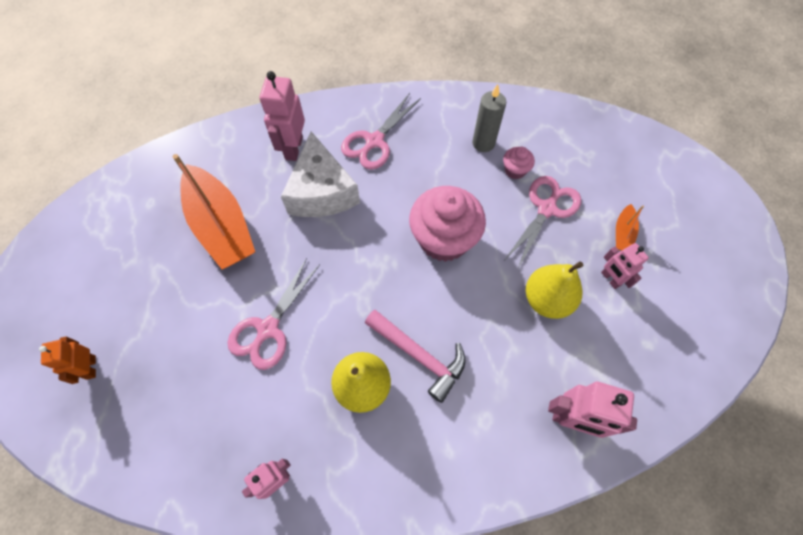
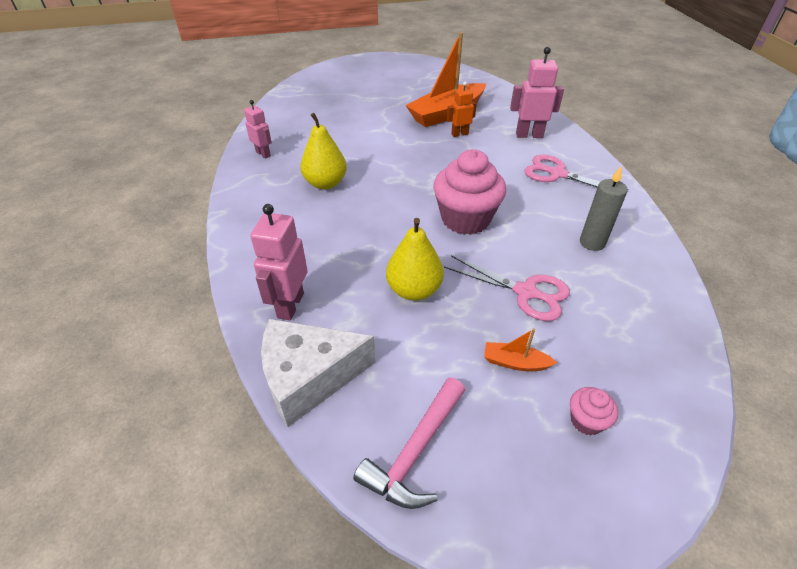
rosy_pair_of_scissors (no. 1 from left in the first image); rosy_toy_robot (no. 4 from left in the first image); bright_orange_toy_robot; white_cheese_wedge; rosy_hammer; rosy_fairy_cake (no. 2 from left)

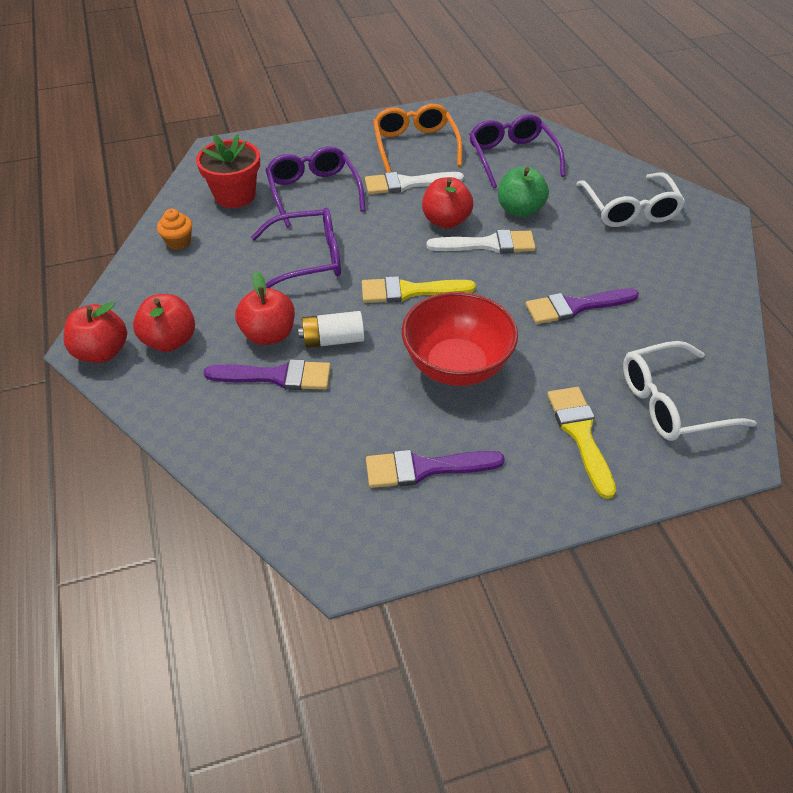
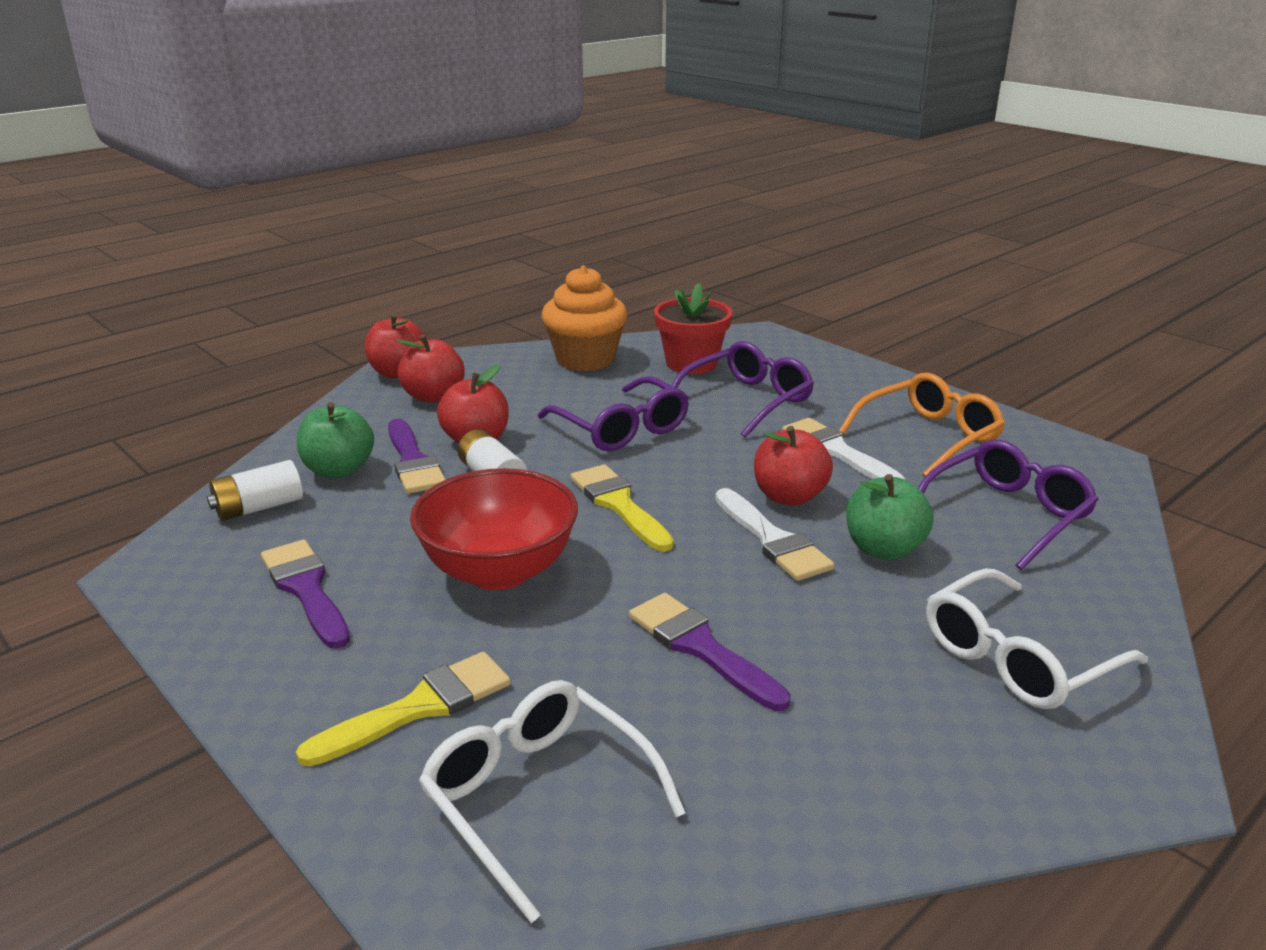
white_AA_battery (no. 1 from left); green_apple_fruit (no. 1 from left); bright_orange_fairy_cake

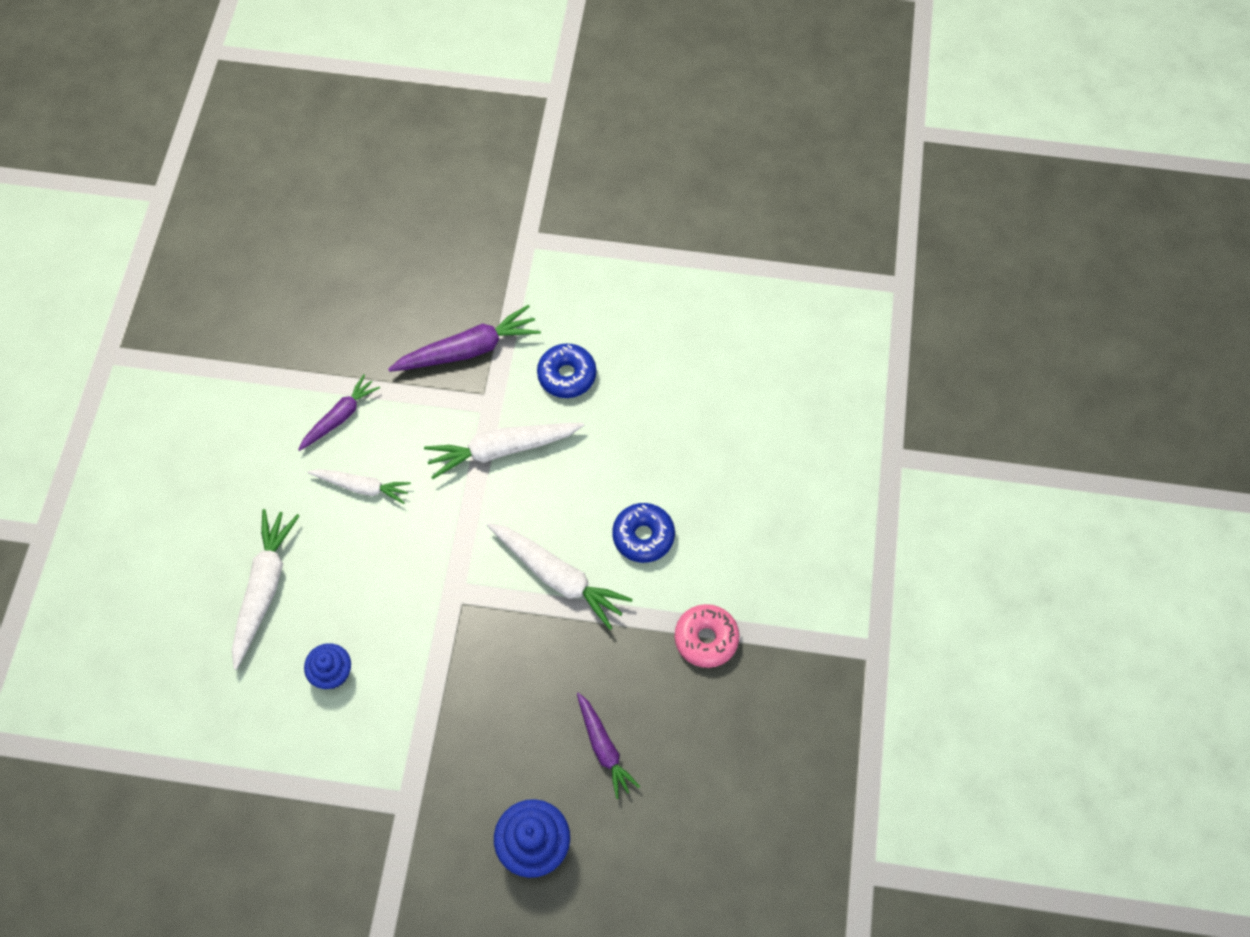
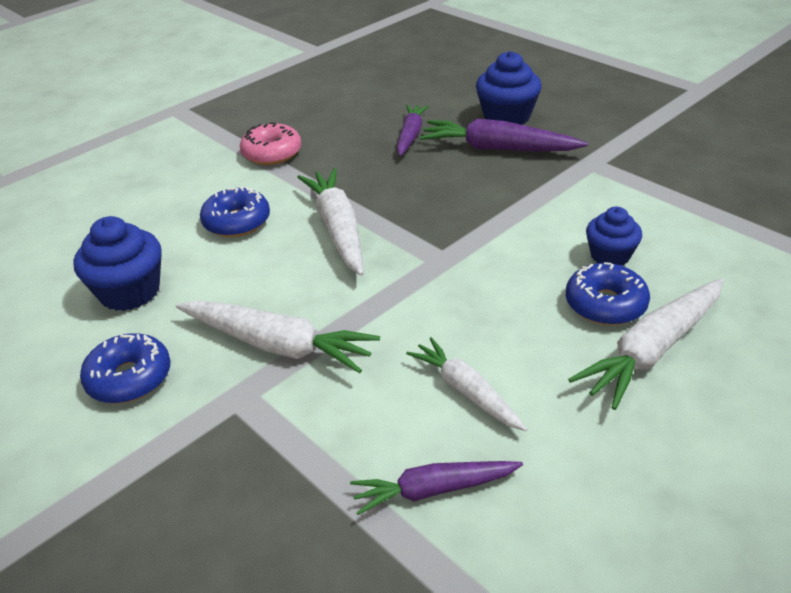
cobalt_fairy_cake (no. 1 from left); cobalt_donut (no. 3 from left); violet_carrot (no. 3 from left)

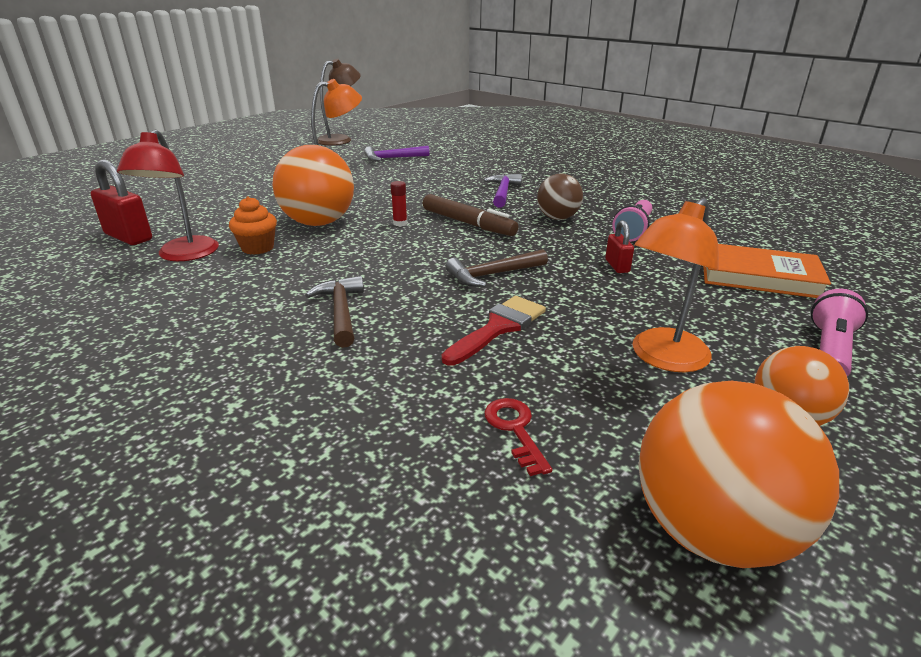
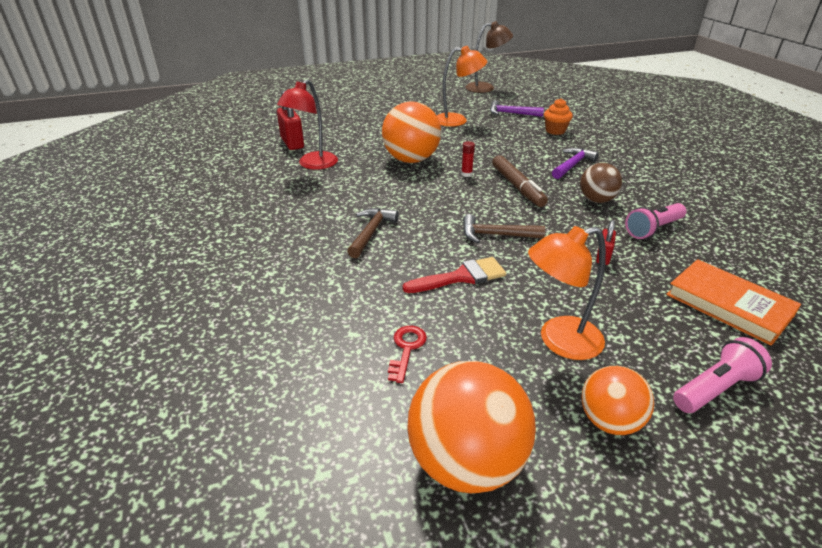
bright_orange_fairy_cake

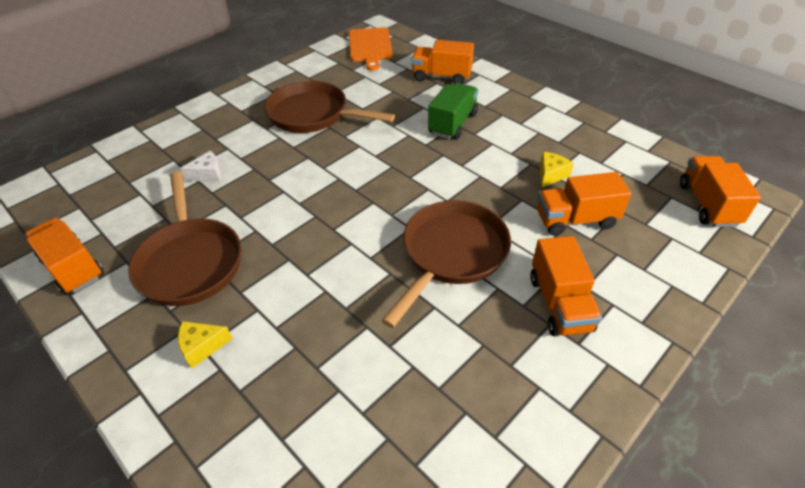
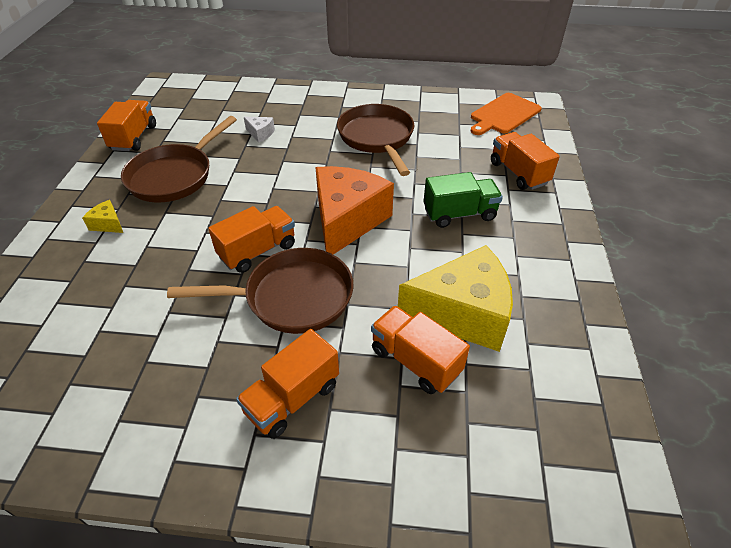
bright_orange_cheese_wedge; bright_orange_toy_truck (no. 2 from left); bright_yellow_cheese_wedge (no. 2 from left)

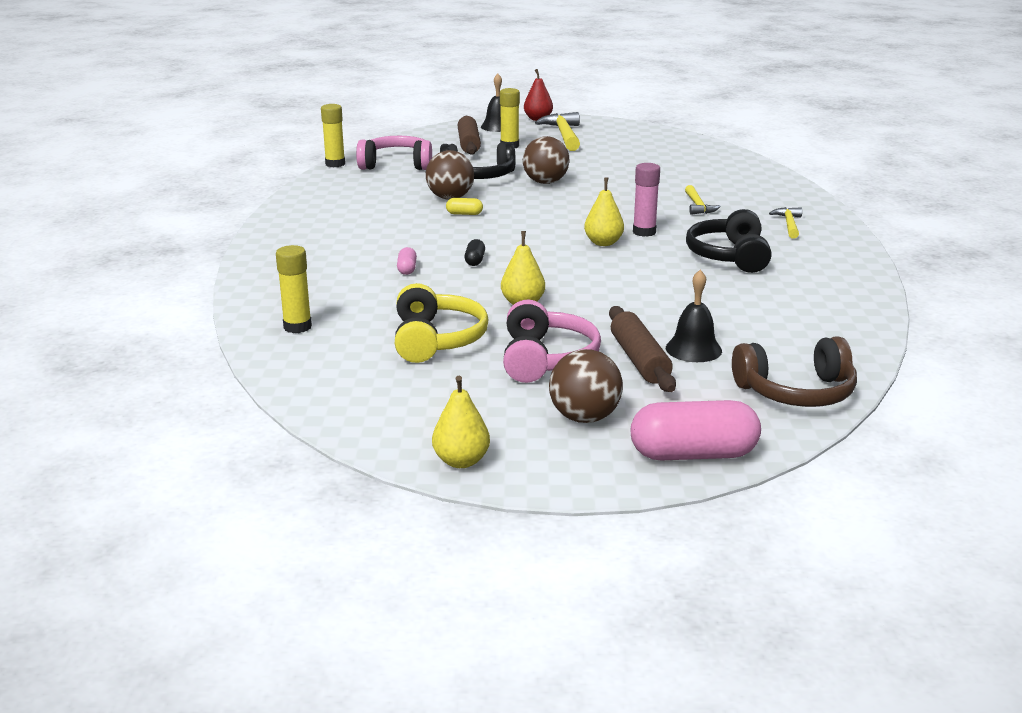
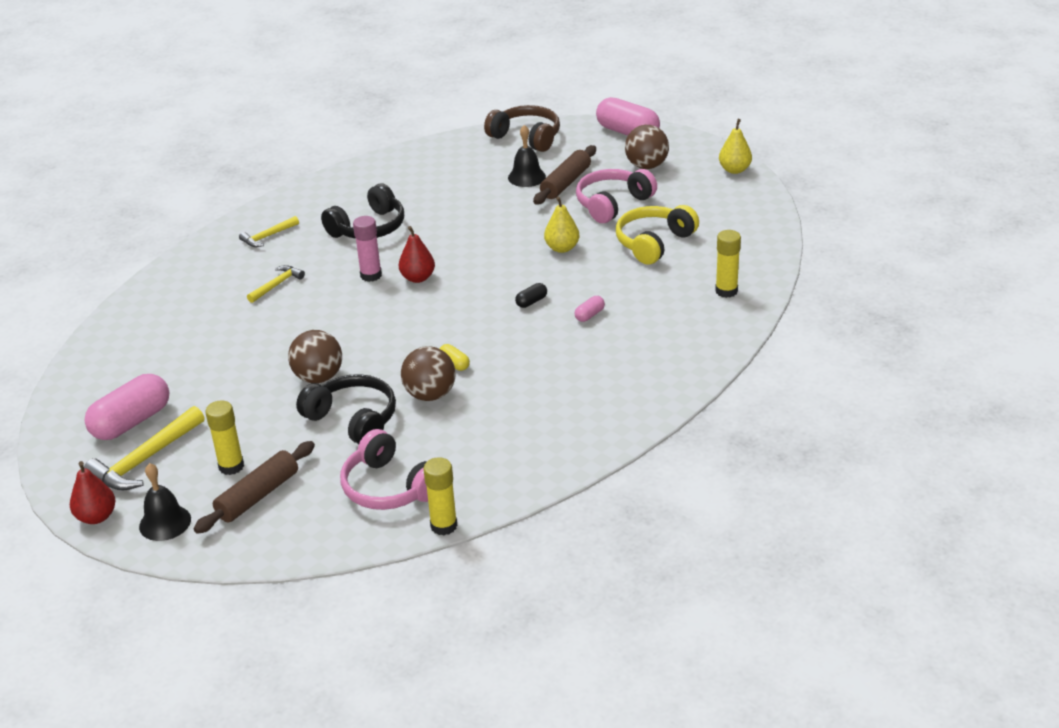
rosy_pill (no. 1 from left); red_pear (no. 2 from left)

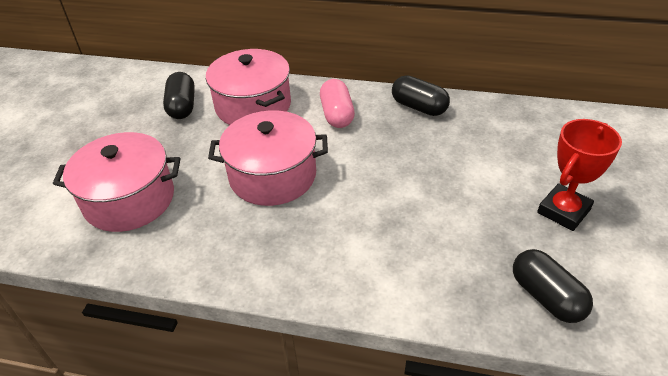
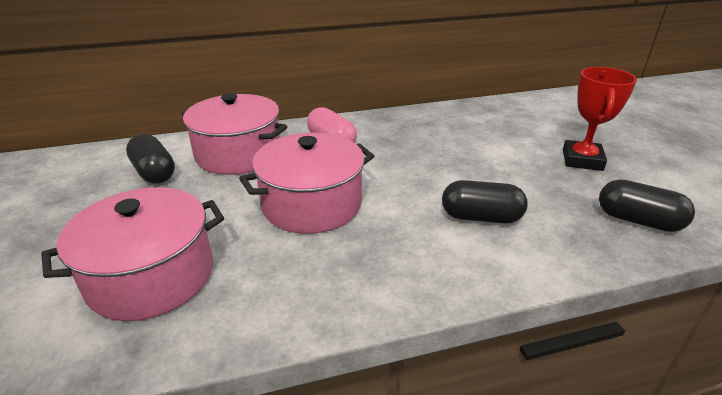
jet-black_pill (no. 2 from left)

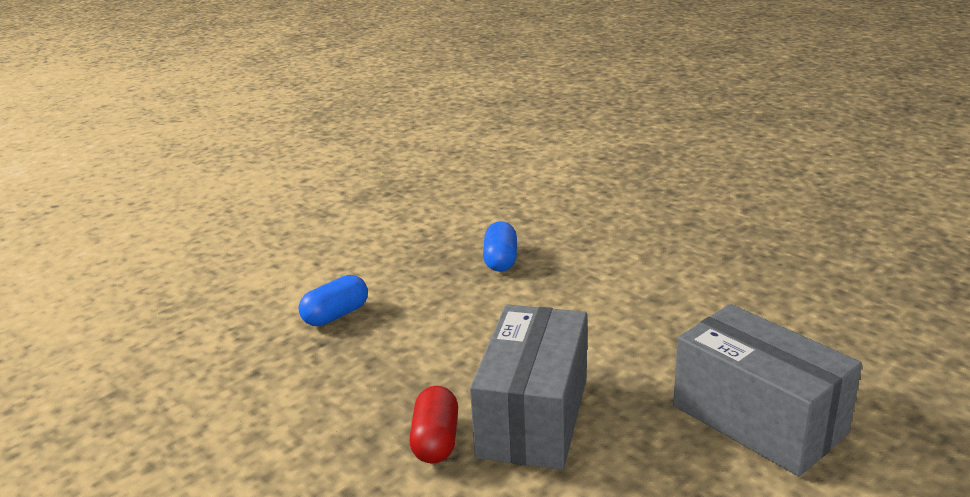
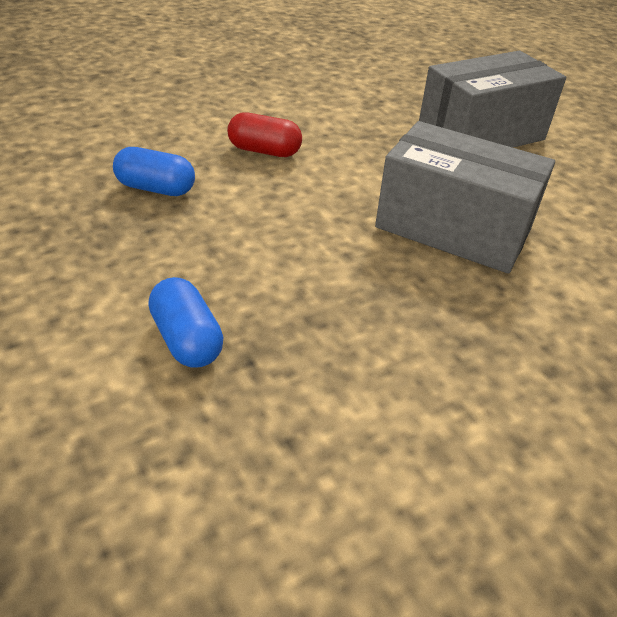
red_pill

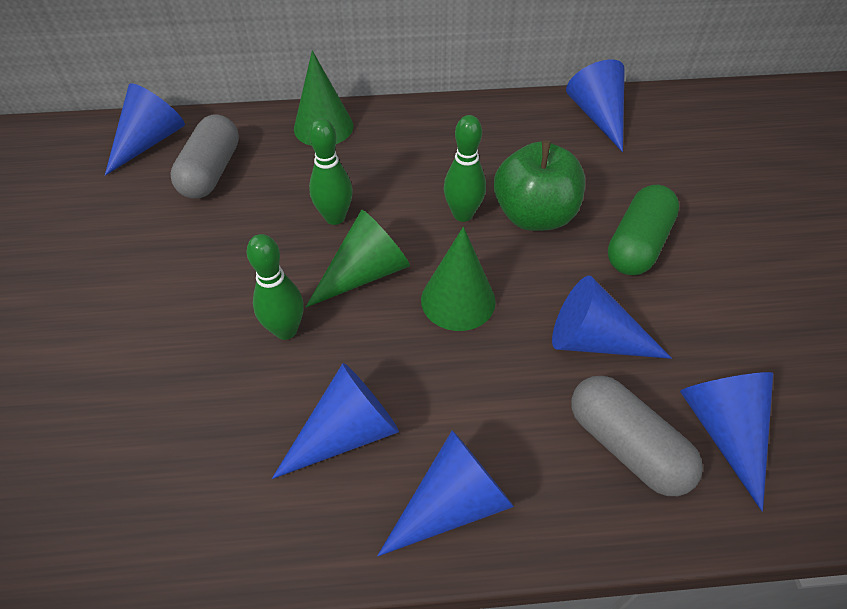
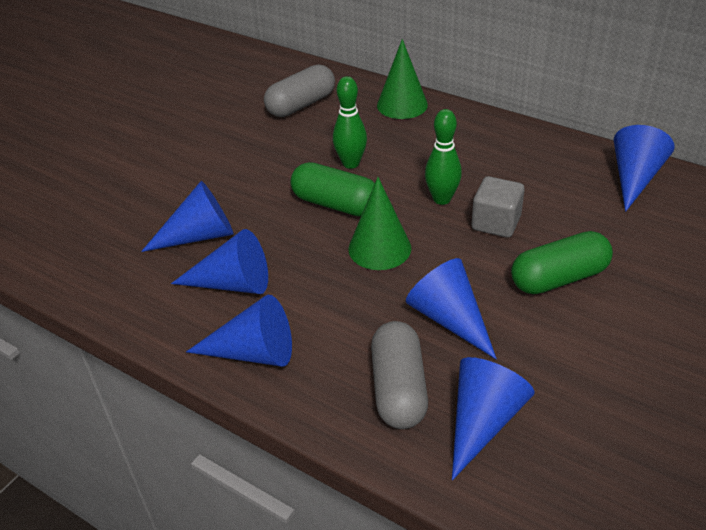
green_skittle (no. 1 from left in the first image); cobalt_cone_shape (no. 1 from left); green_pill (no. 1 from left); ash-grey_solid_cube

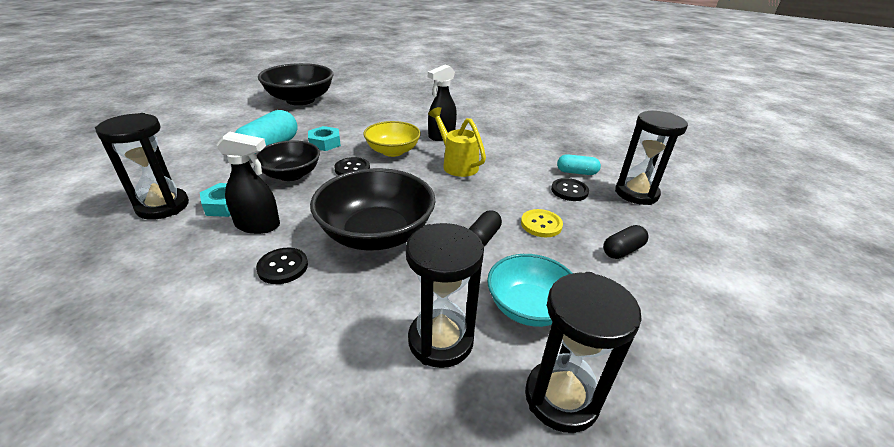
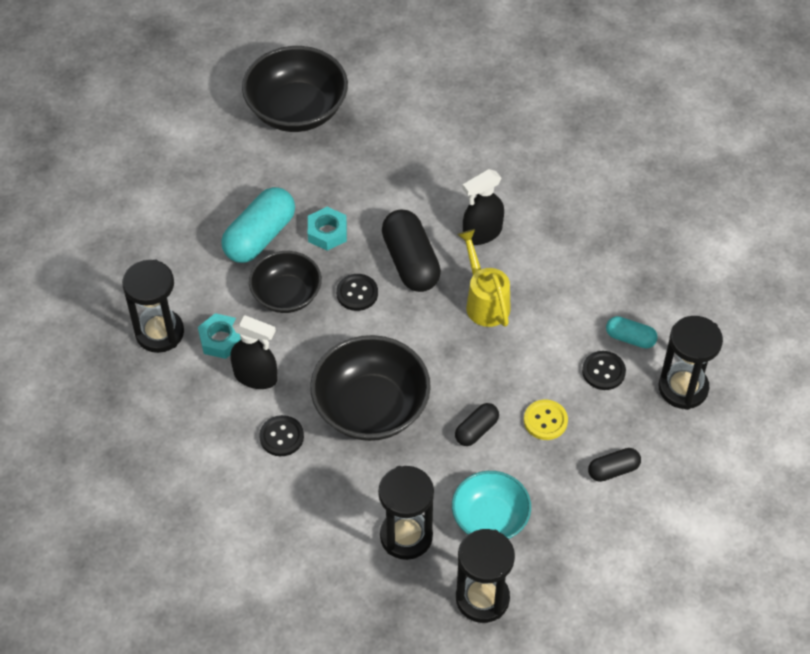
jet-black_pill (no. 1 from left)

